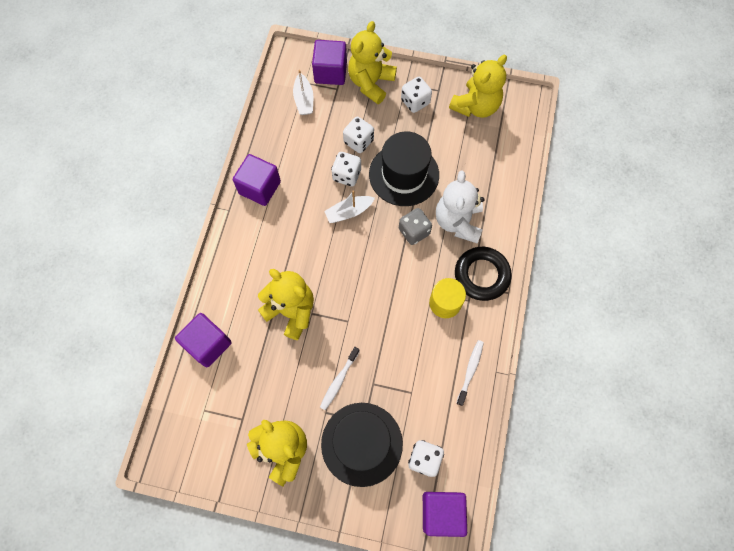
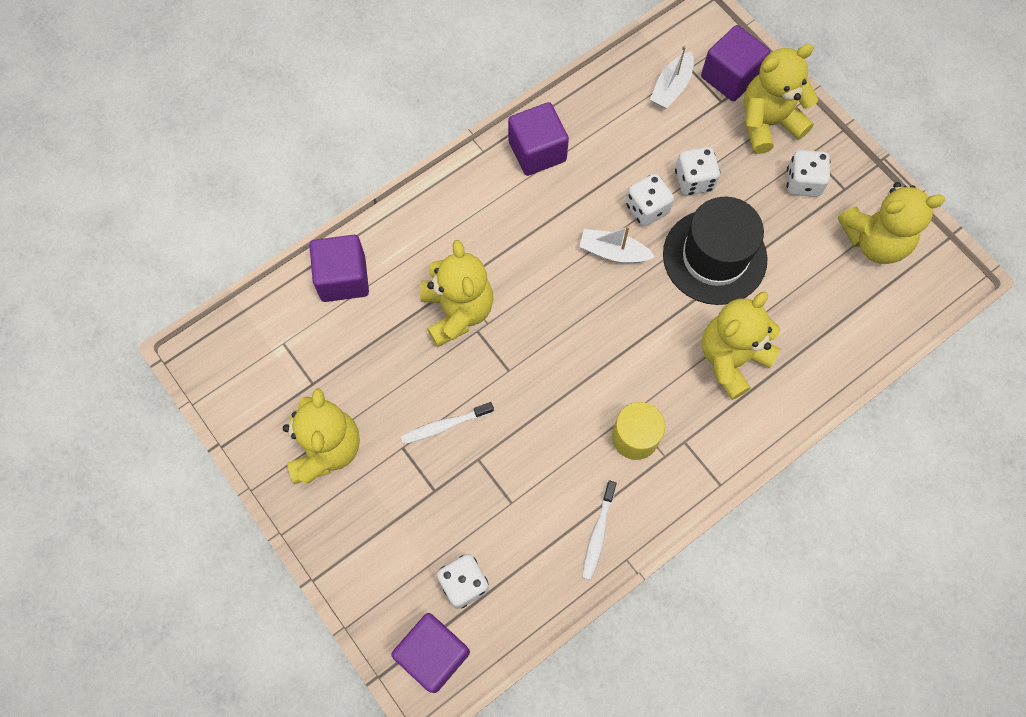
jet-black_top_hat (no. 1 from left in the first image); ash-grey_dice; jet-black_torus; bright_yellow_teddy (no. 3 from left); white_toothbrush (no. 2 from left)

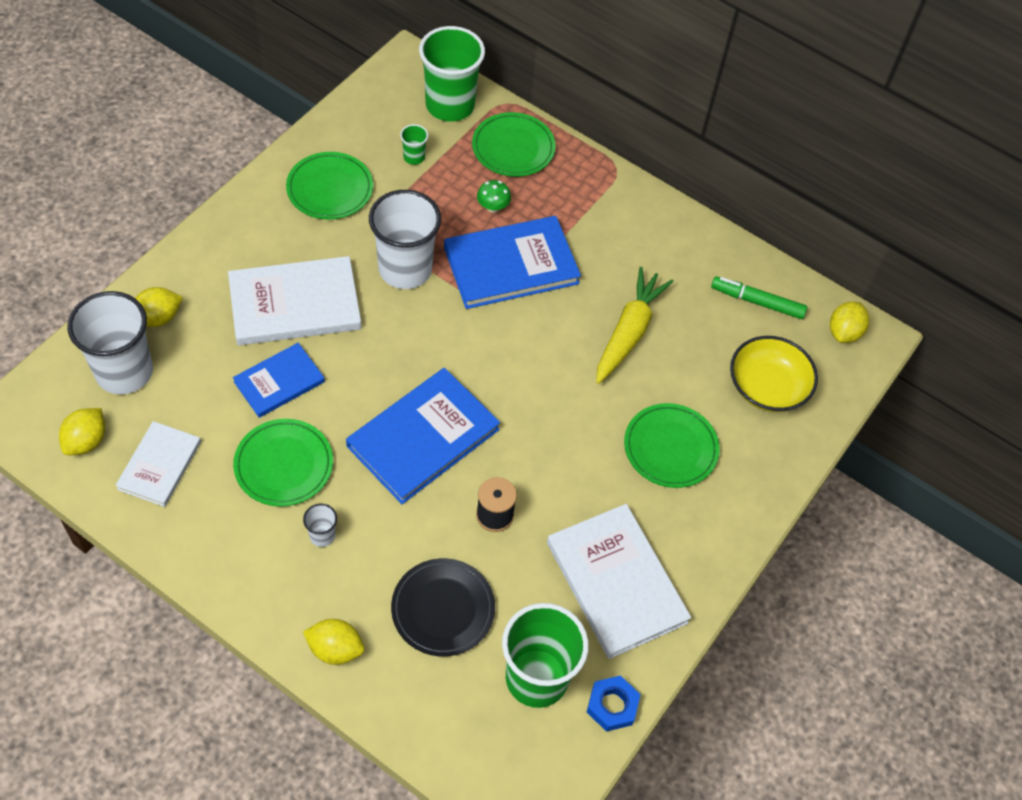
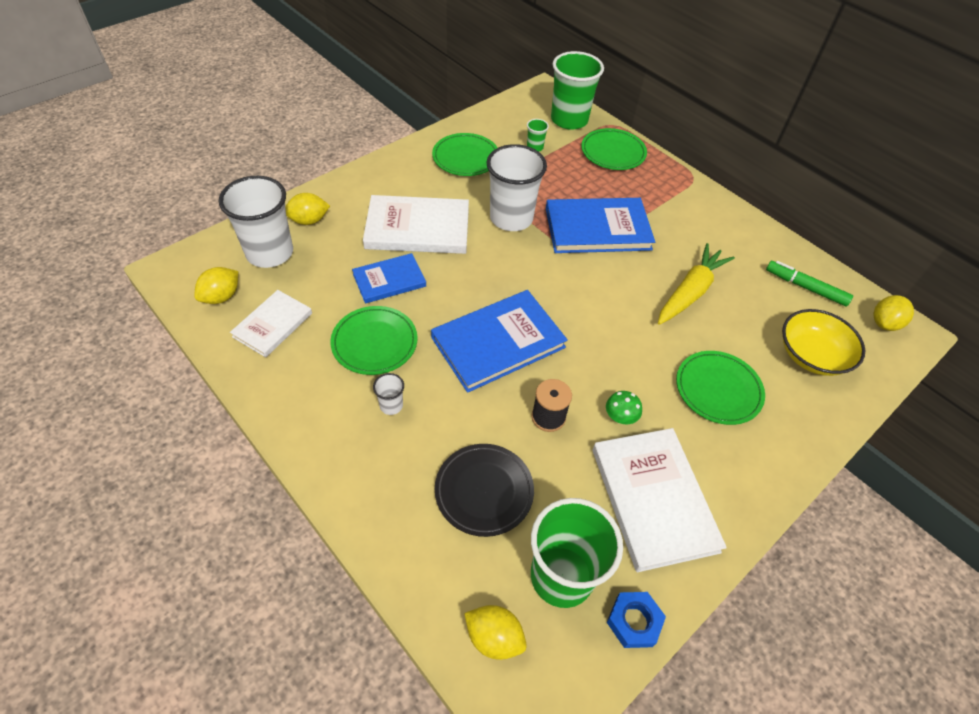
bright_yellow_toy_lemon (no. 3 from left); green_toadstool

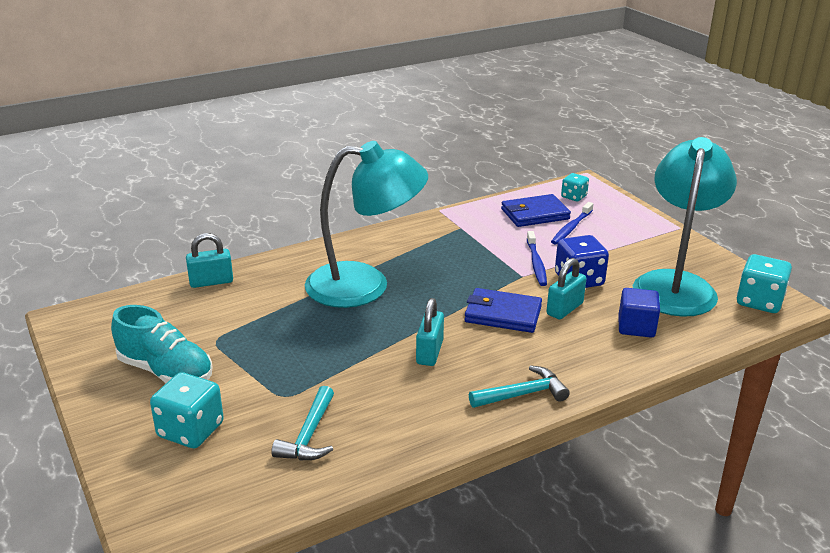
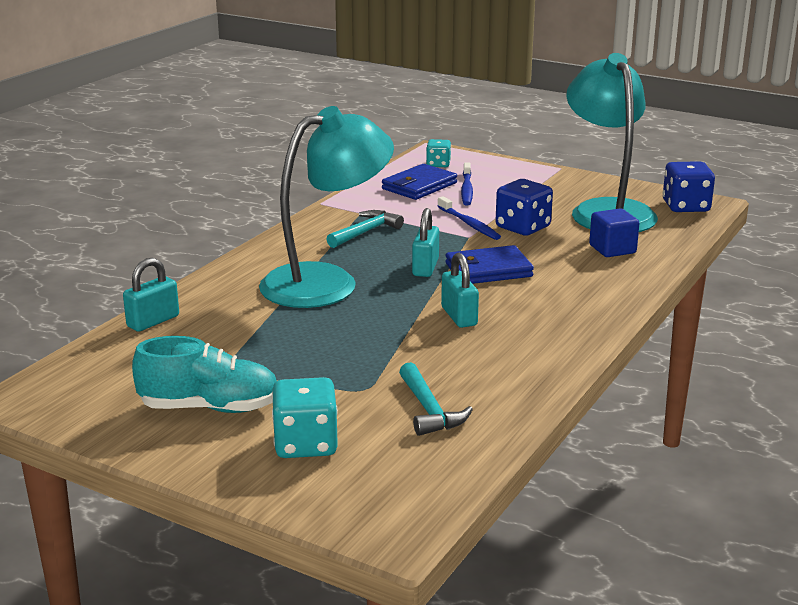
aqua_hammer (no. 1 from left); aqua_lock (no. 2 from left); cobalt_dice (no. 2 from left)

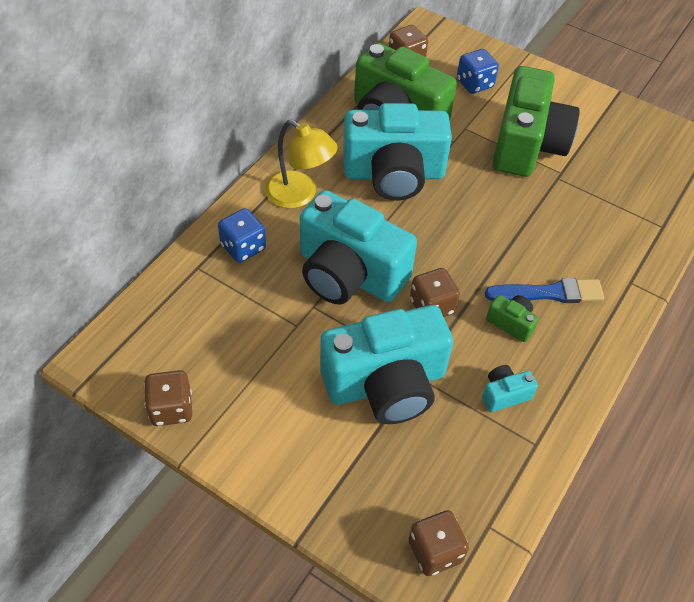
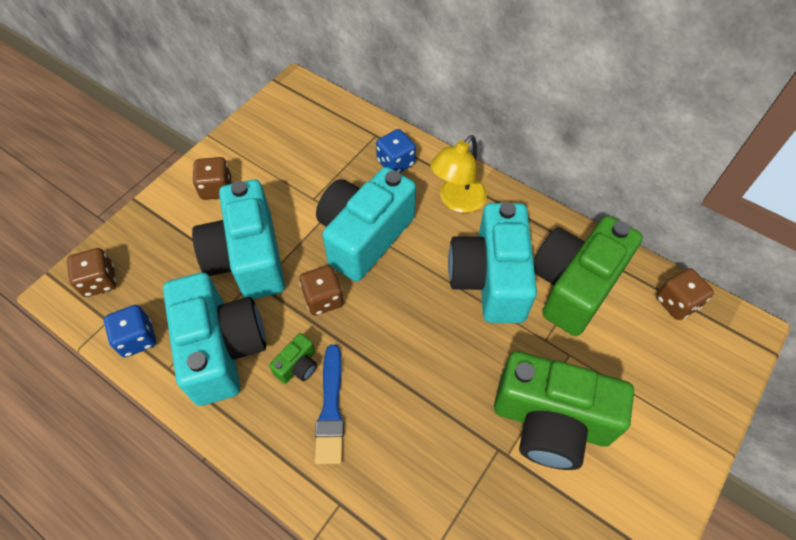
dark_brown_dice (no. 2 from left); cobalt_dice (no. 1 from left); aqua_camera (no. 1 from left)

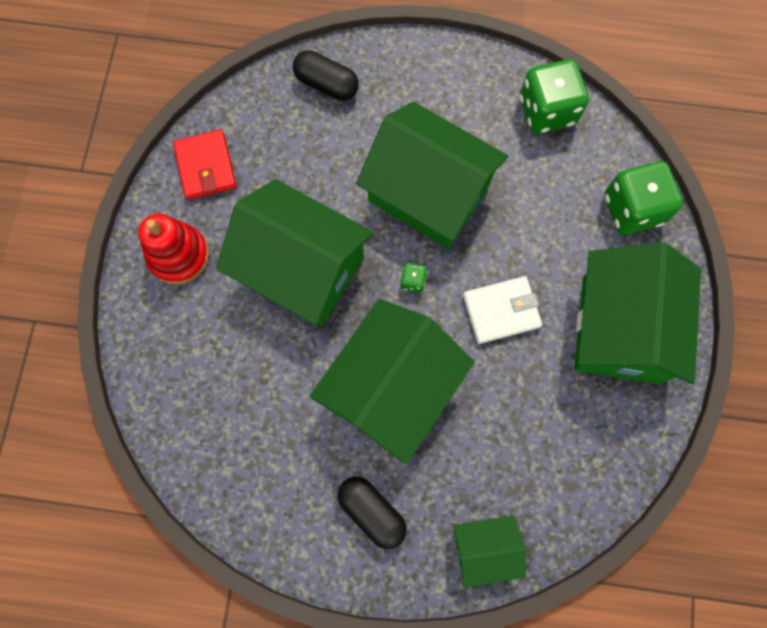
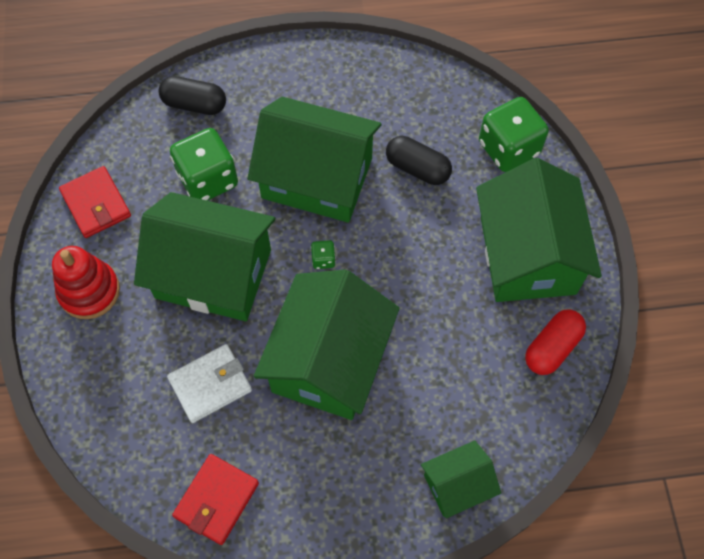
red_card_wallet (no. 2 from left); red_pill; jet-black_pill (no. 2 from left); white_card_wallet; green_dice (no. 1 from left)

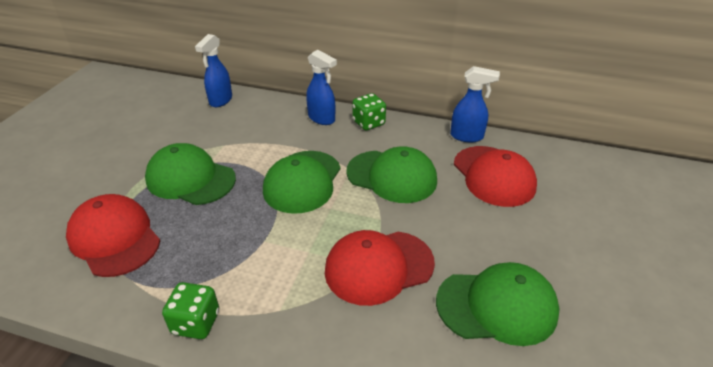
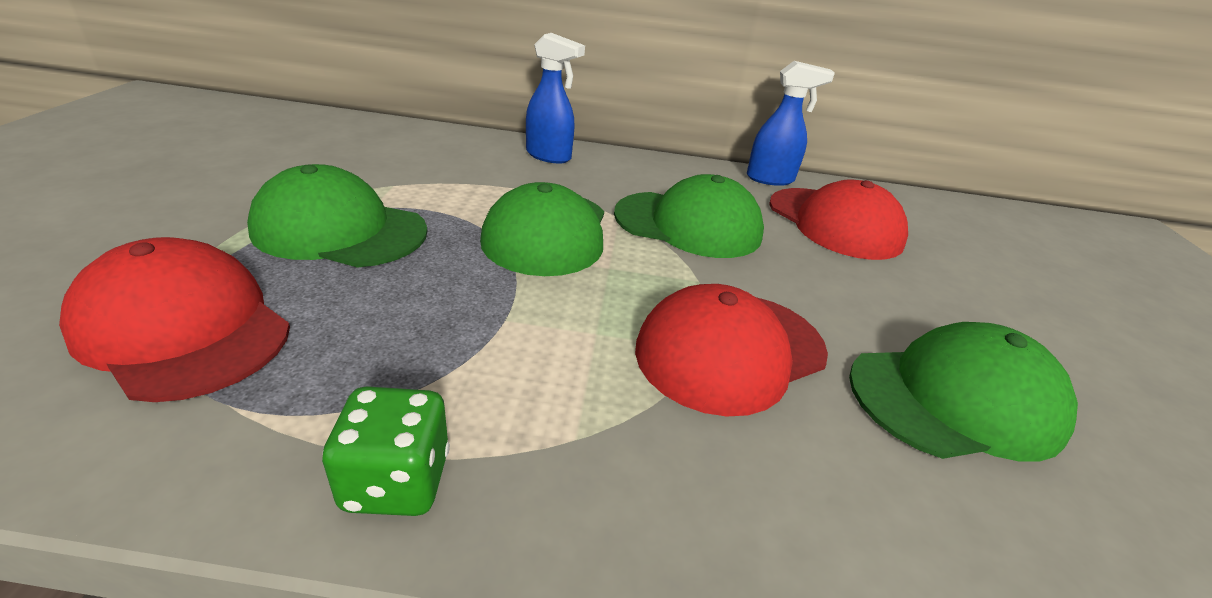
cobalt_sprayer (no. 1 from left in the first image); green_dice (no. 2 from left in the first image)

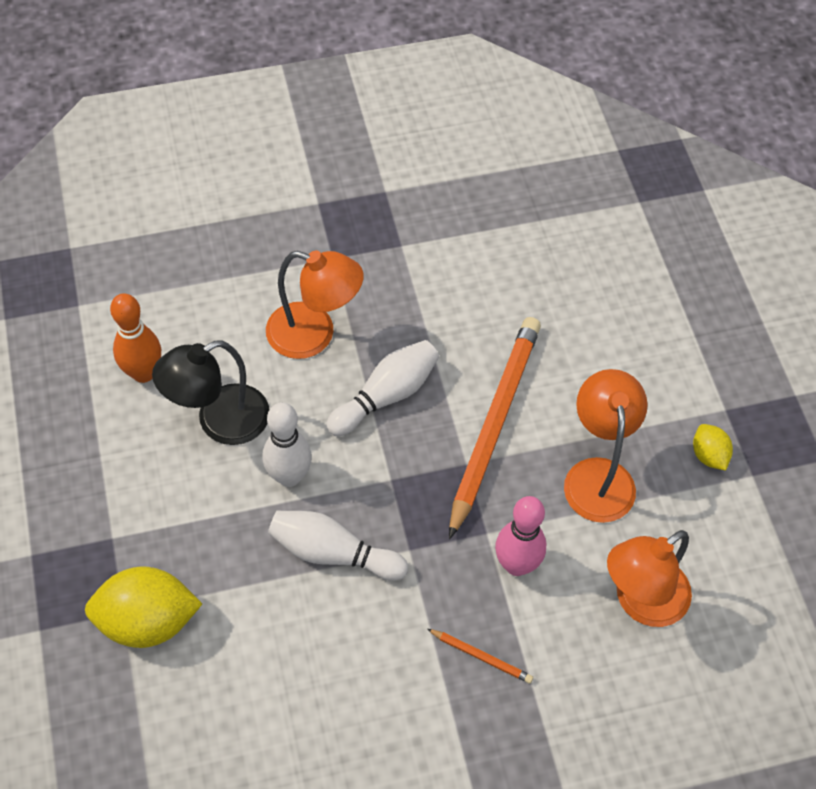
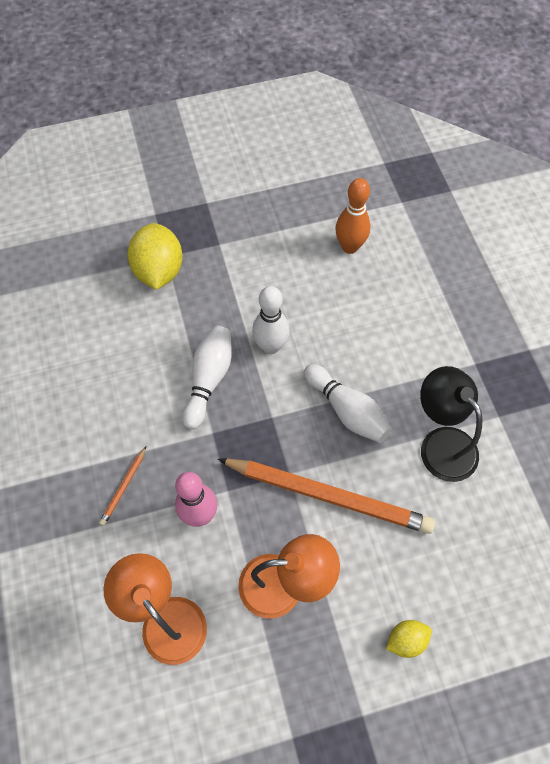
bright_orange_desk_lamp (no. 1 from left in the first image); jet-black_desk_lamp; bright_yellow_toy_lemon (no. 2 from left)

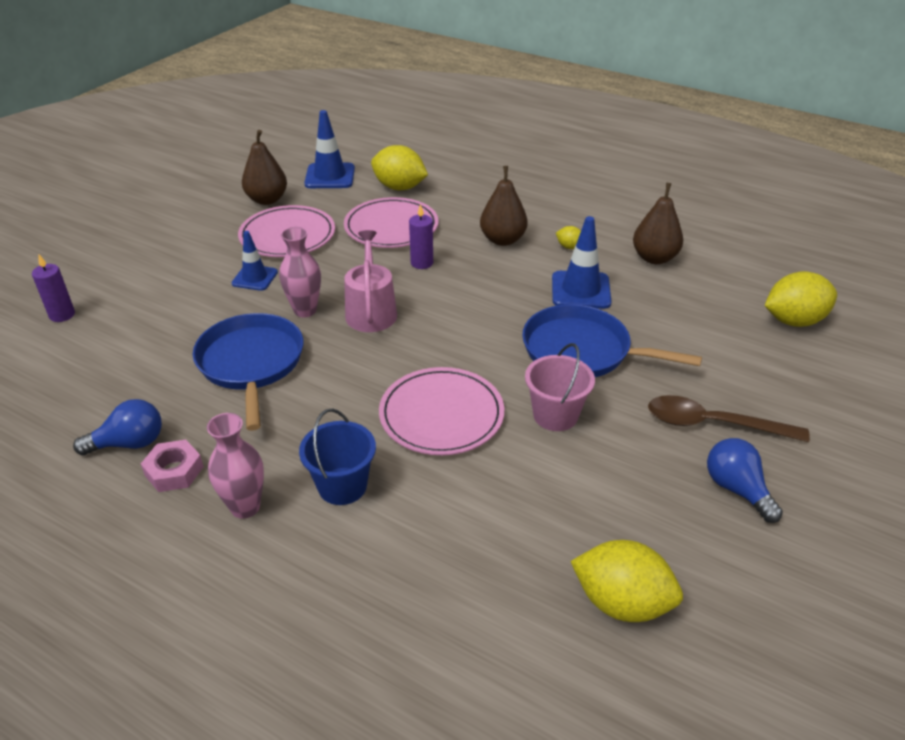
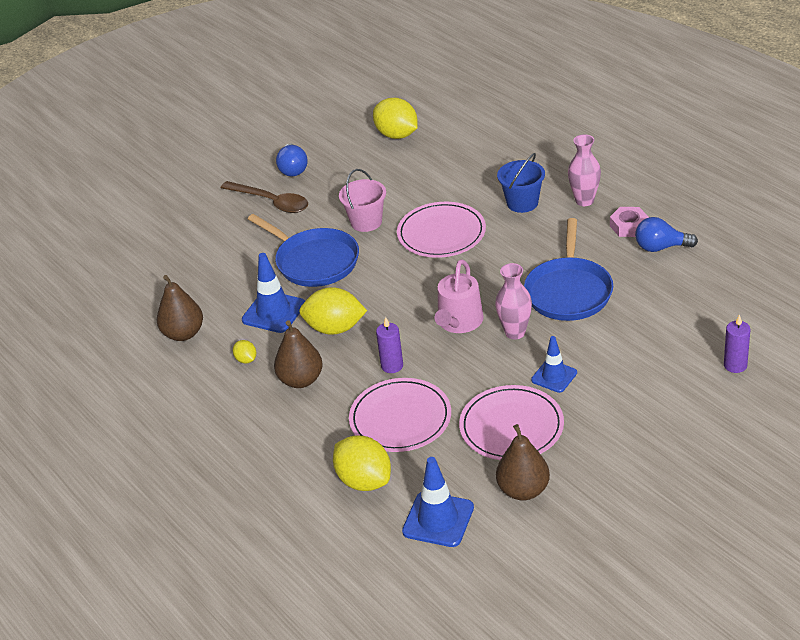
bright_yellow_toy_lemon (no. 2 from left)

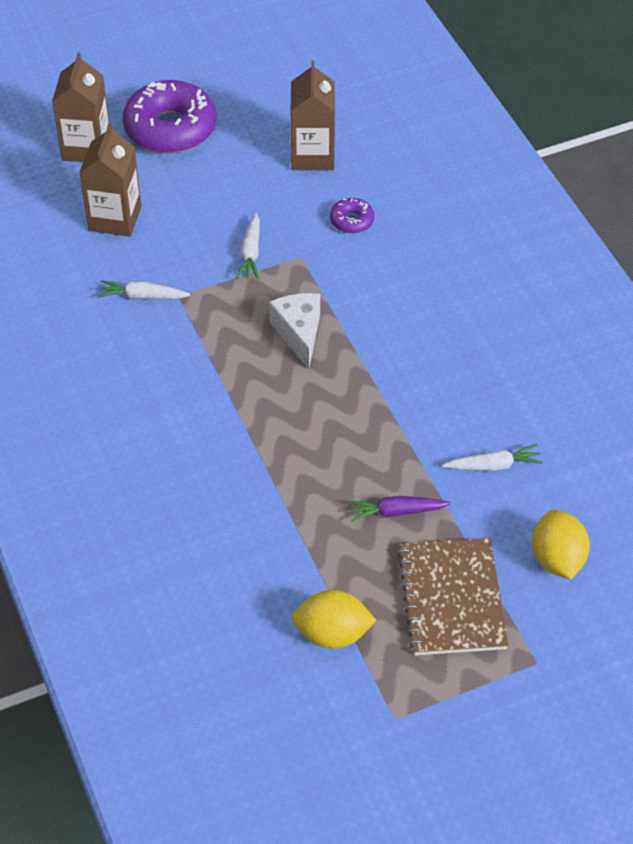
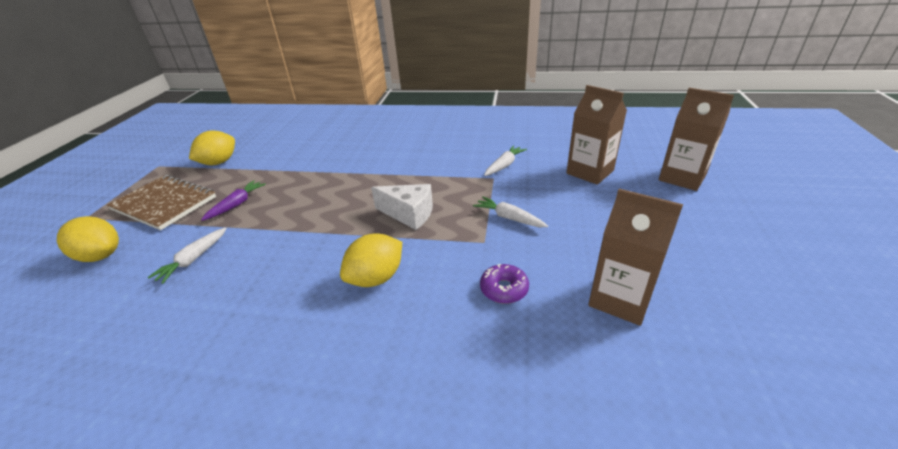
violet_donut (no. 1 from left in the first image); bright_yellow_toy_lemon (no. 3 from left)

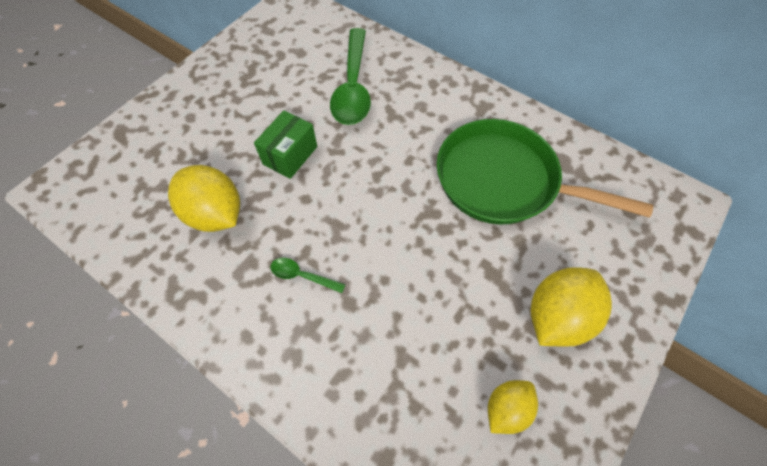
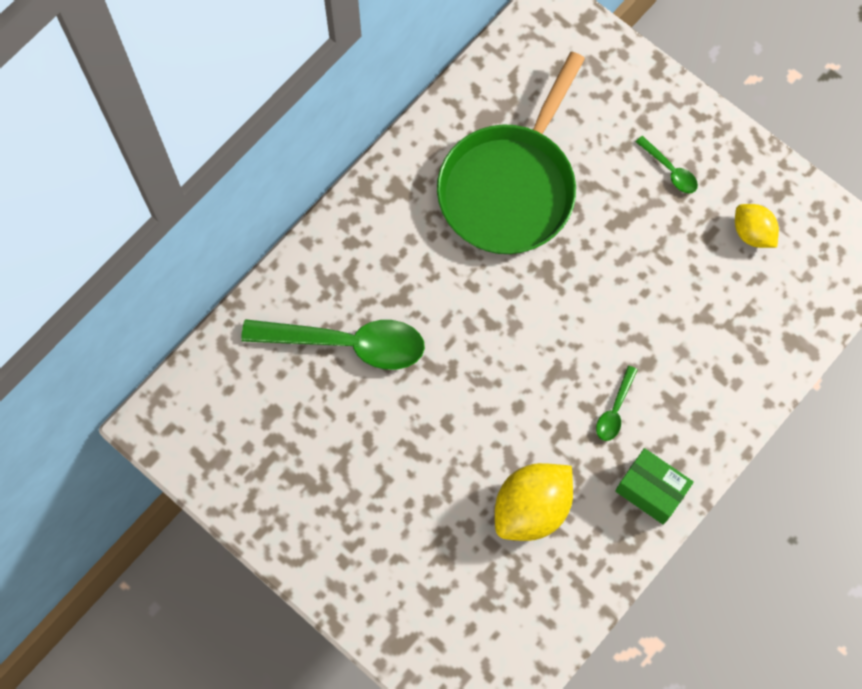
green_parcel; green_spoon (no. 3 from left)

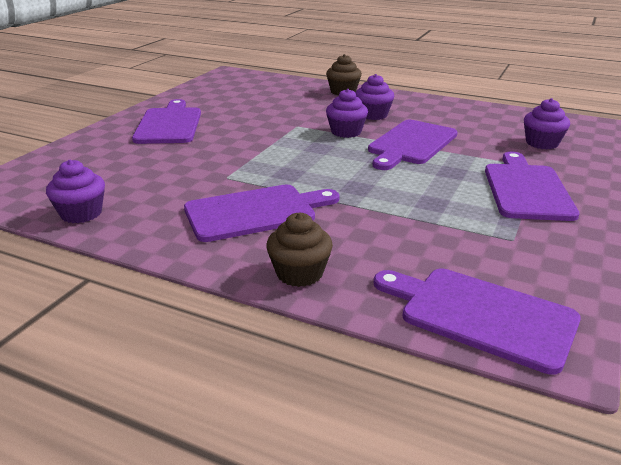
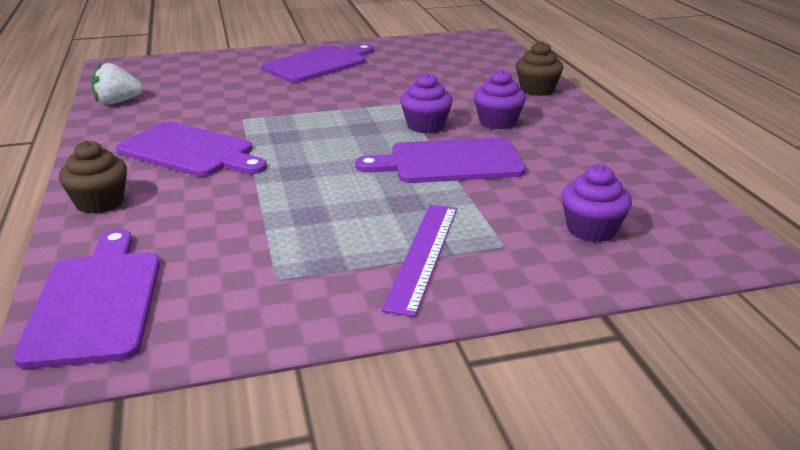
white_berry; violet_ruler

